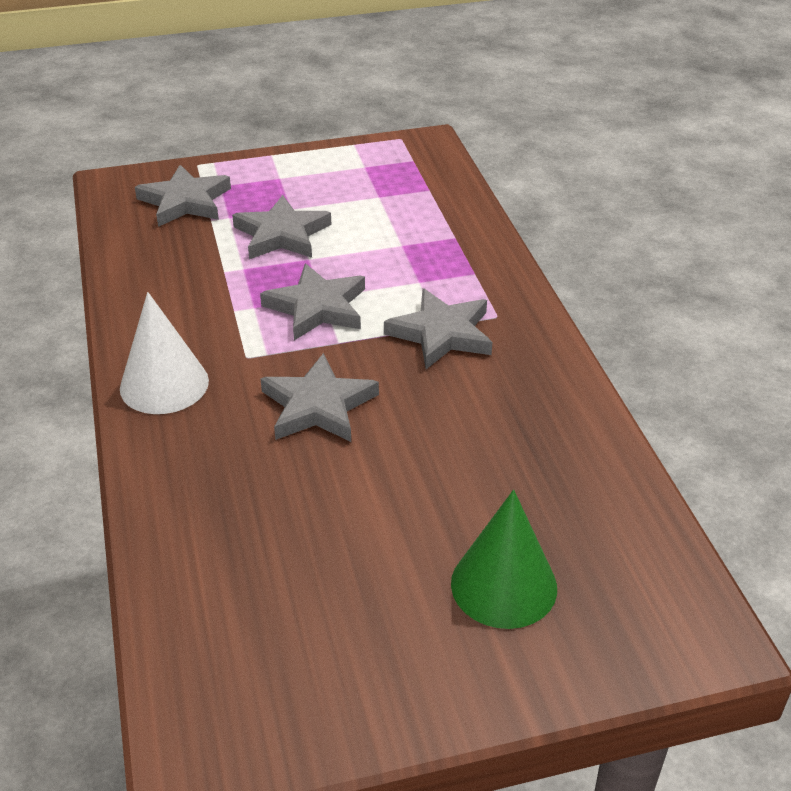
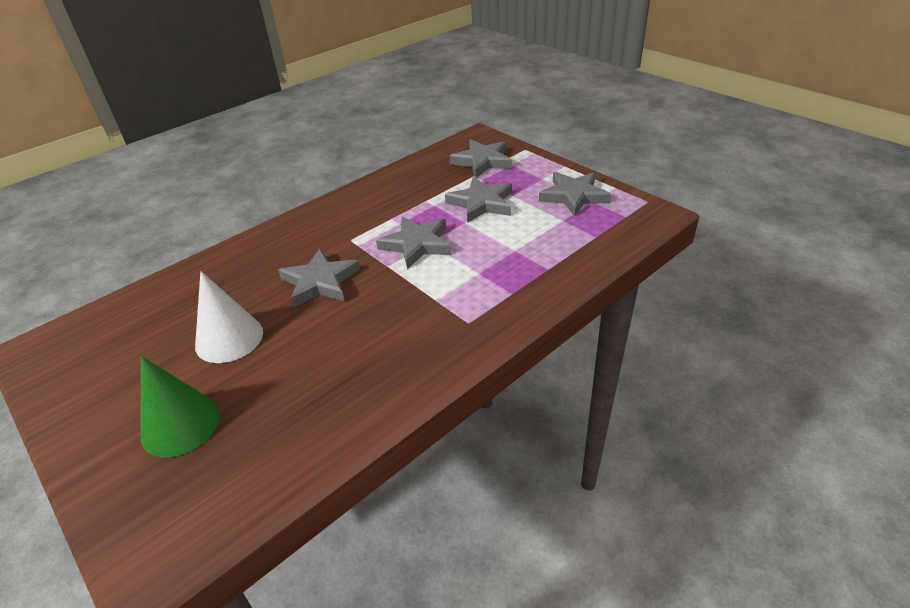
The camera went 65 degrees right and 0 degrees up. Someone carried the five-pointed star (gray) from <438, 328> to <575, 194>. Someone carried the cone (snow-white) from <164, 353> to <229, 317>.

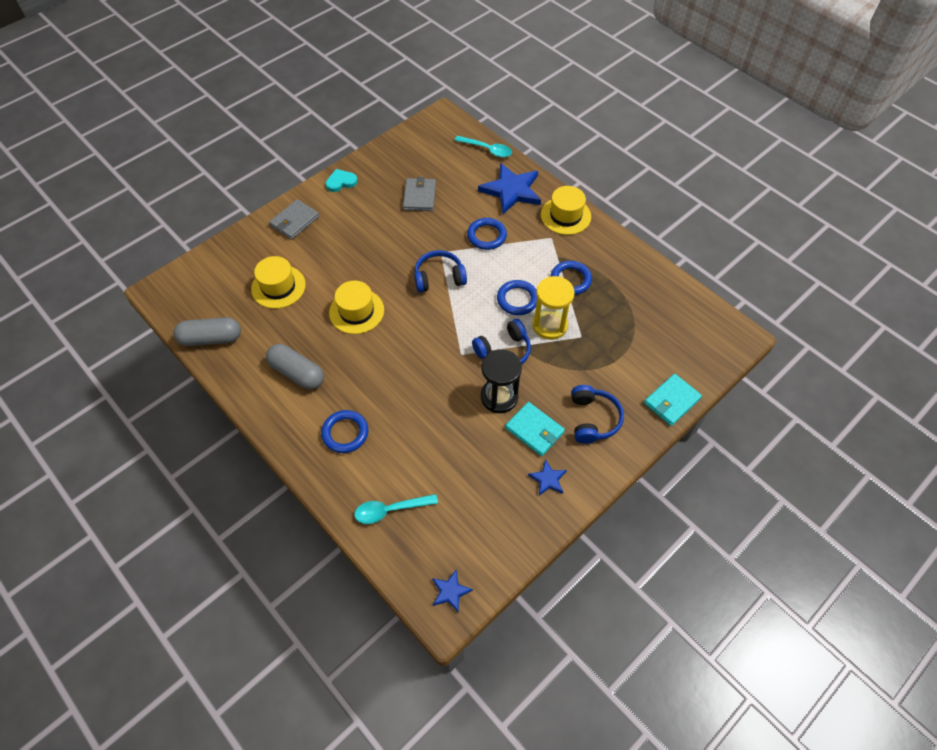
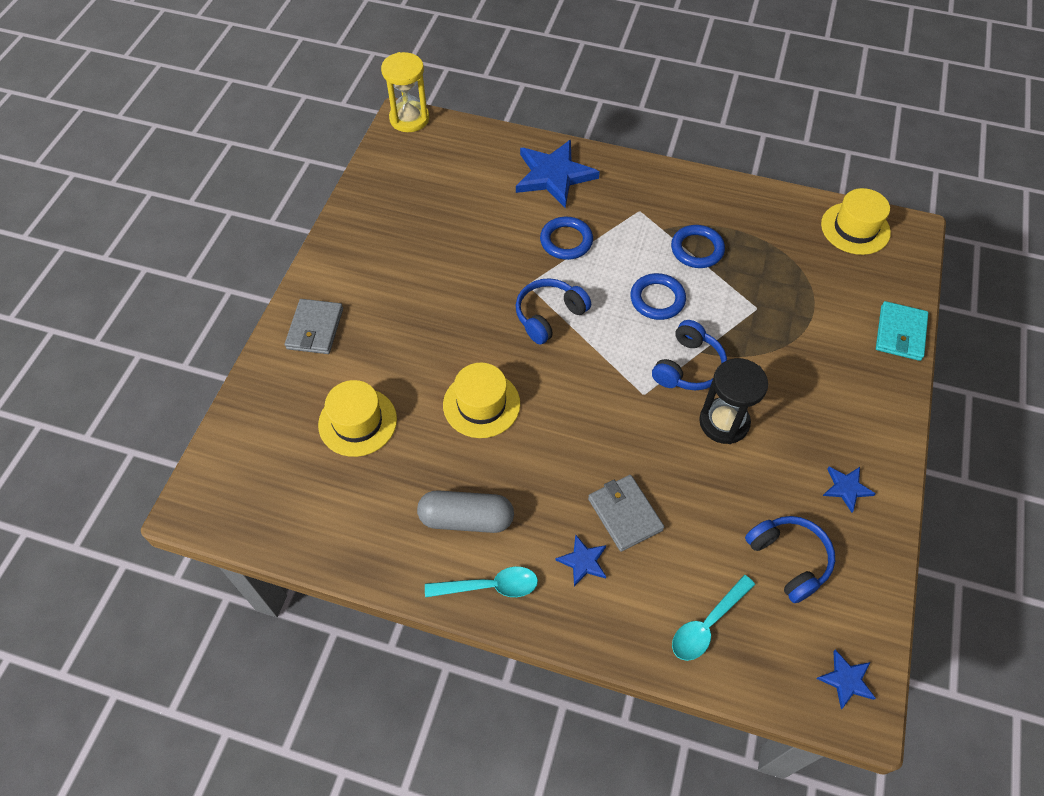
The camera went 30 degrees left and 0 degrees up. Someone carried the tablespoon (teal) from <483, 147> to <481, 582>. Someone took away the heart shape (teal) at <342, 180>. Someone carried the card wallet (gray) from <419, 194> to <626, 513>. Someone carried the top hat (golden) from <566, 210> to <856, 221>. Someone carried the sand timer (golden) from <553, 308> to <405, 92>. Someone took away the pill (gray) at <207, 331>. Someone carried the headset (royal blue) from <597, 414> to <790, 559>. Someone took away the card wallet (teal) at <535, 429>. Someone swapped the ring (royal blue) at <344, 431> for the five-pointed star (royal blue) at <580, 561>.

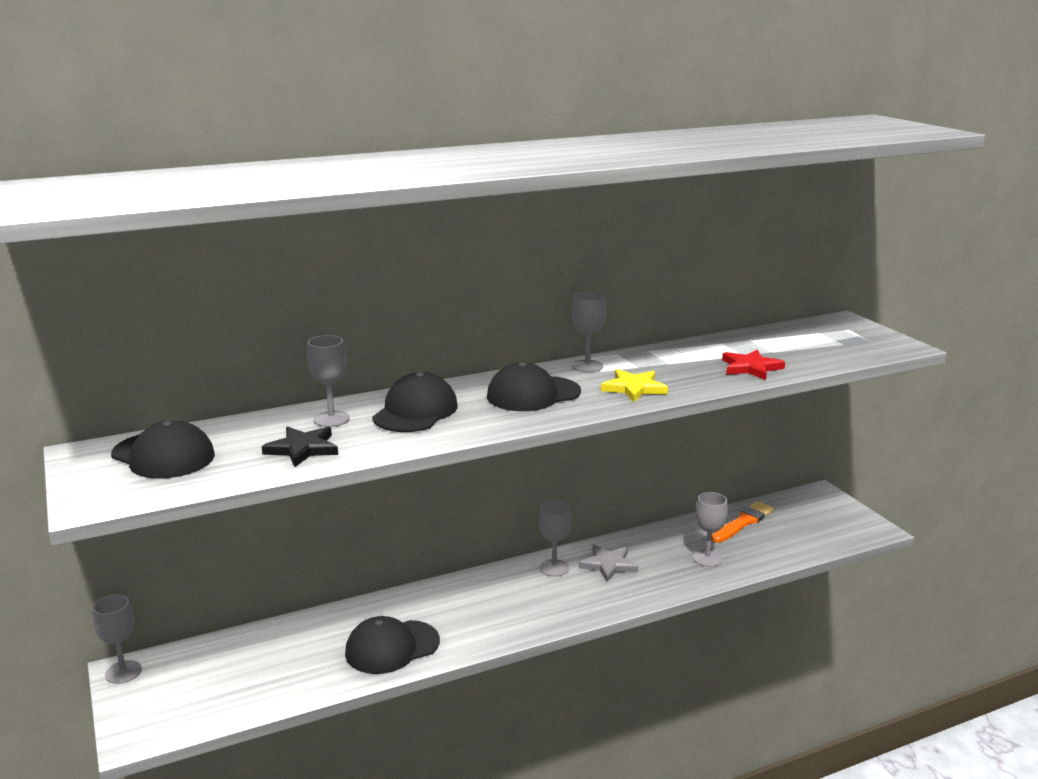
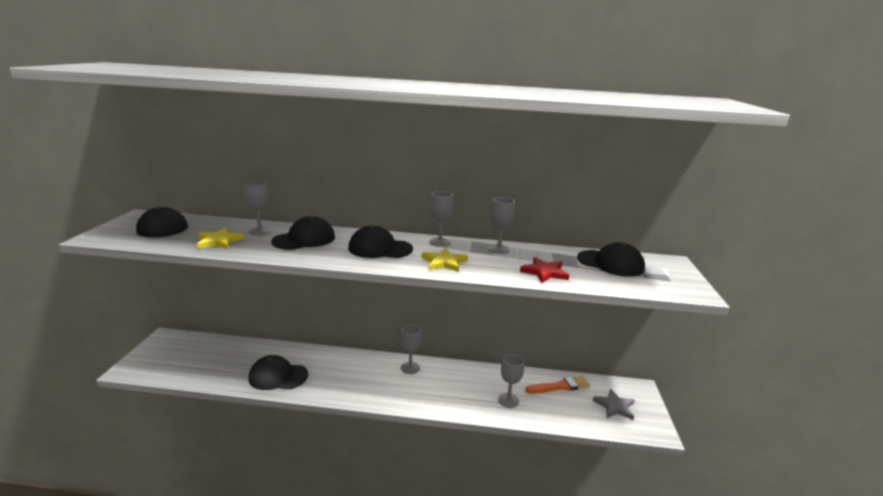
The camera went 30 degrees right and 0 degrees up. Someone repainted the five-pointed star (black) at <300, 446>, which became the five-pointed star (golden) at <220, 238>. Someone carried the five-pointed star (gray) from <608, 563> to <614, 404>. Someone carried the wine glass (gray) from <117, 639> to <501, 225>. Someone put down the cap (black) at <611, 260>.

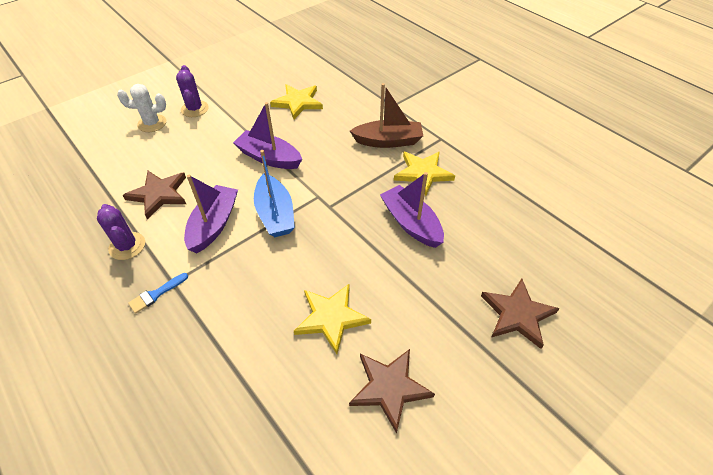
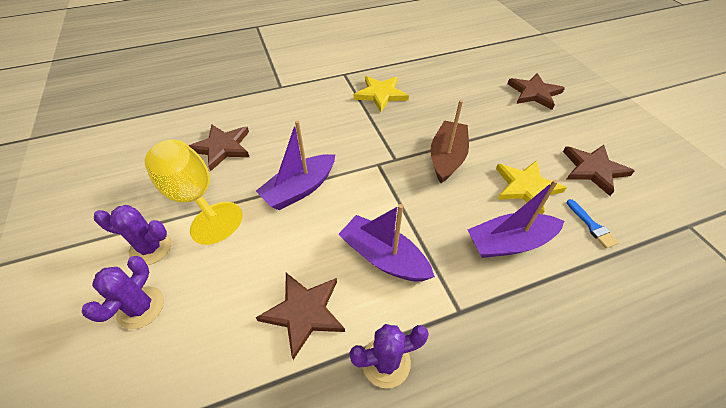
The camera went 70 degrees left and 0 degrees up. Someone carried the sailboat (russet) from <386, 115> to <450, 141>. Someone repainted the prickly plant (snow-white) at <141, 108>, which became the prickly plant (royal purple) at <123, 292>. Someone repainted the five-pointed star (golden) at <296, 101>, which became the five-pointed star (russet) at <218, 147>. Someone took away the sailboat (royal blue) at <274, 193>. Someone carried the sailboat (royal purple) from <412, 210> to <516, 218>. Someone carried the paint brush (royal blue) from <158, 293> to <593, 223>. Someone put down the wine glass (golden) at <194, 192>.

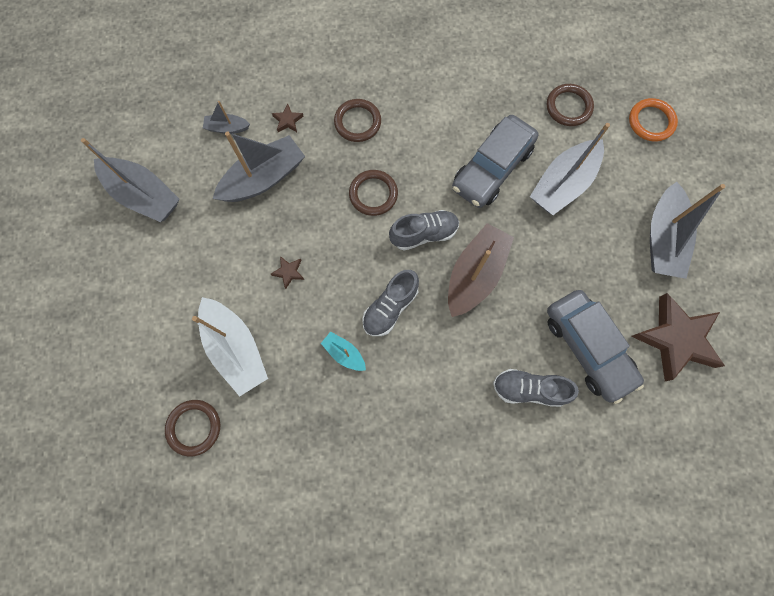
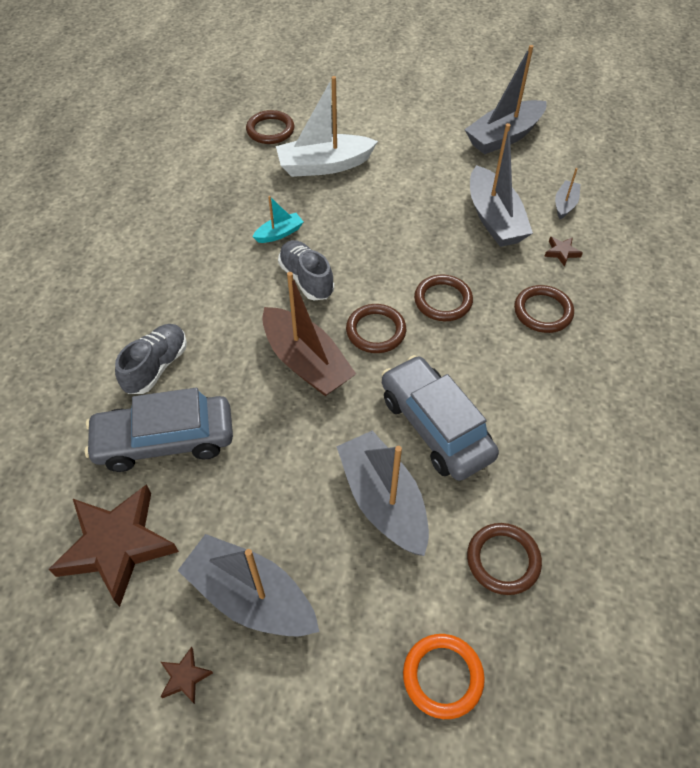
The camera went 110 degrees right and 20 degrees down. Someone swapped the sneaker (gray) at <424, 230> for the ring (russet) at <376, 328>. Someone carried the five-pointed star (russet) from <287, 272> to <186, 675>.

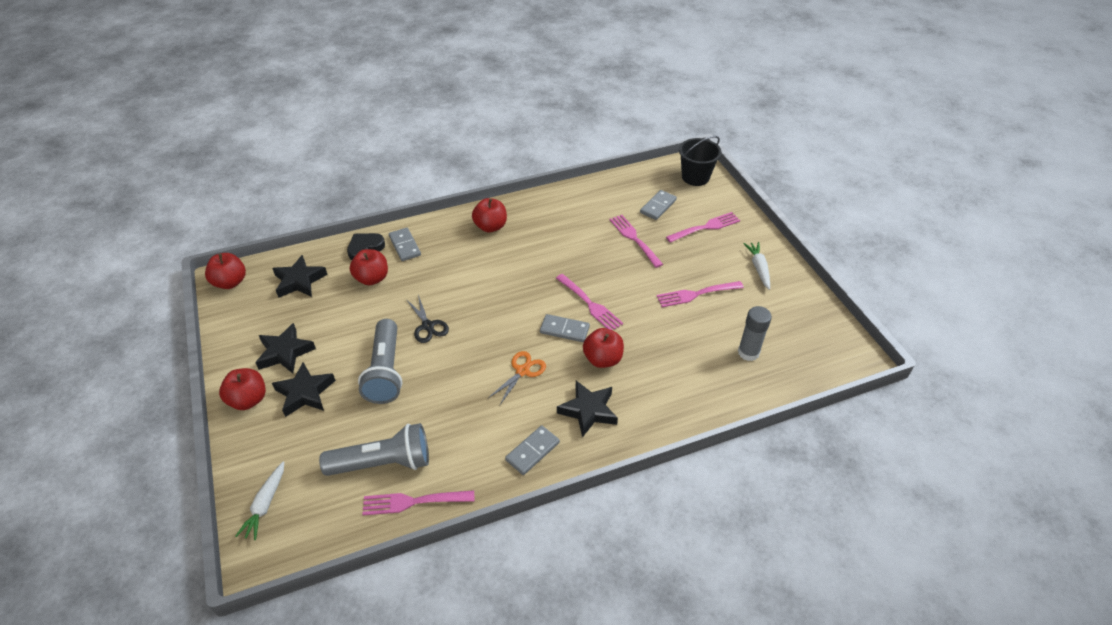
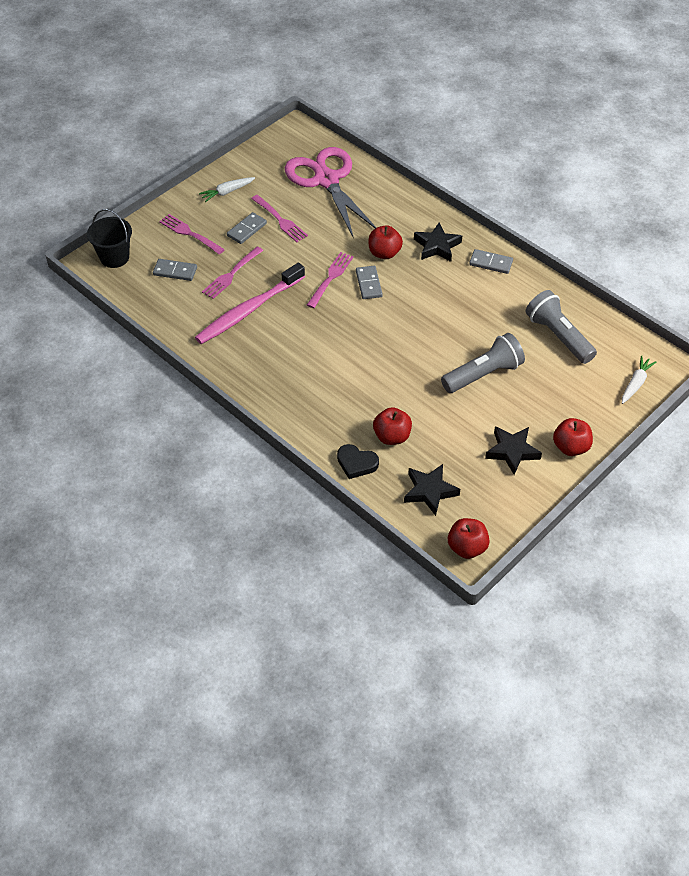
The camera went 115 degrees left and 5 degrees up. Someone took away the toy apple (scarlet) at <489, 215>. Someone carried the domino (gray) from <405, 244> to <247, 228>. Someone took away the shears (black) at <427, 319>. Someone swapped the glue stick (gray) at <755, 333> for the shears (rosy) at <330, 193>. Someone took away the shears (orange-coloured) at <517, 378>. Someone took away the five-pointed star (black) at <304, 390>. Someone rotated the root vegetable (snow-white) at <260, 500> by 45 degrees counterclockwise. Someone took away the dinner fork (rosy) at <418, 502>. Someone put down the tooth brush (rosy) at <250, 303>.

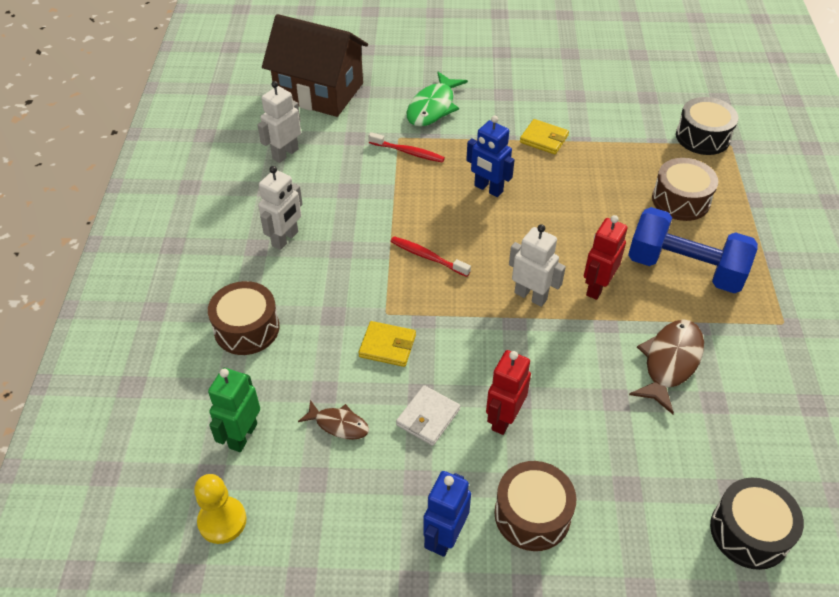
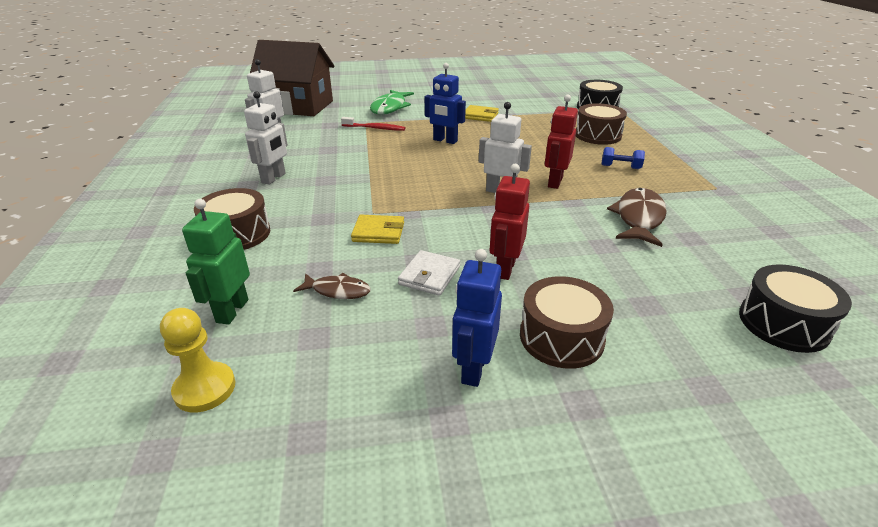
The camera went 10 degrees left and 15 degrees down. Someone scaled the hand weight (royal blue) at <693, 250> by 0.41. Someone took away the tooth brush (scarlet) at <430, 256>.

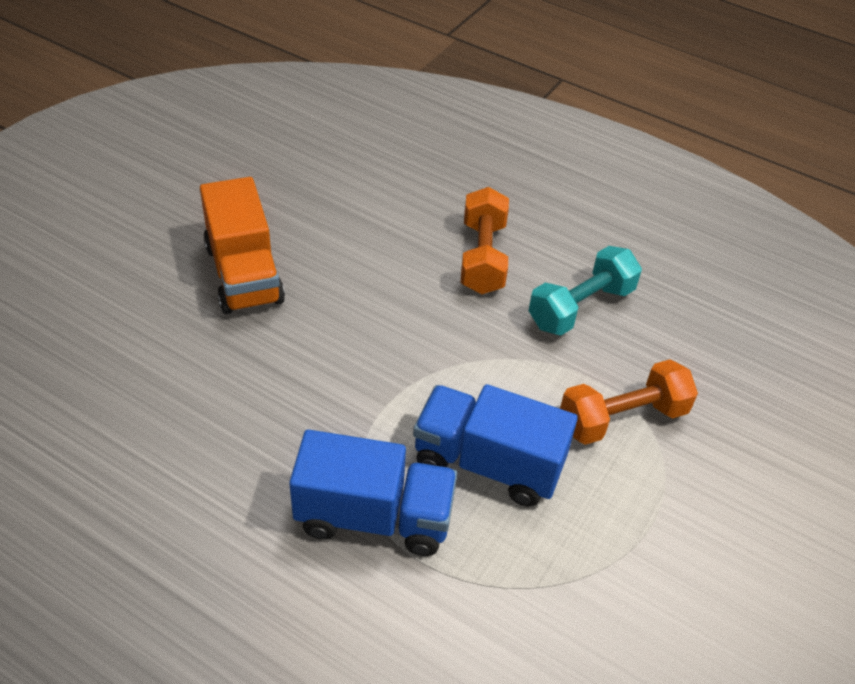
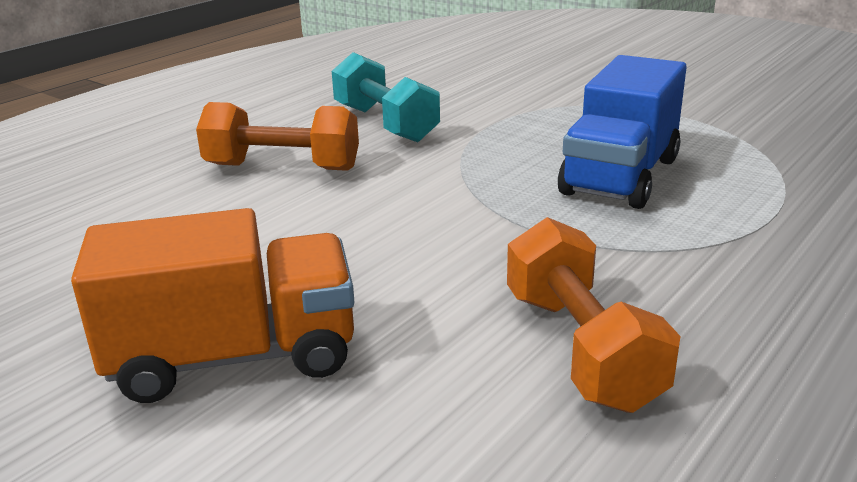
The camera went 80 degrees left and 20 degrees down. Someone carried the hand weight (orange-coloured) from <629, 402> to <593, 315>. Someone took away the lorry (royal blue) at <373, 493>.

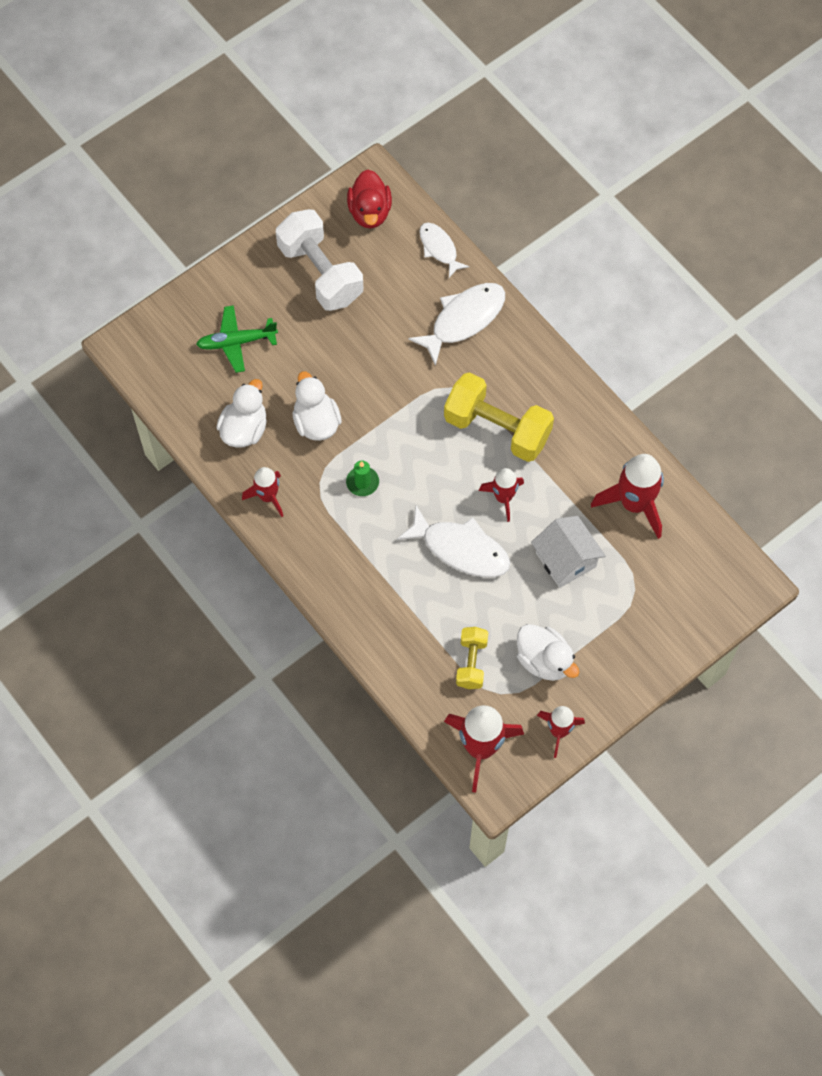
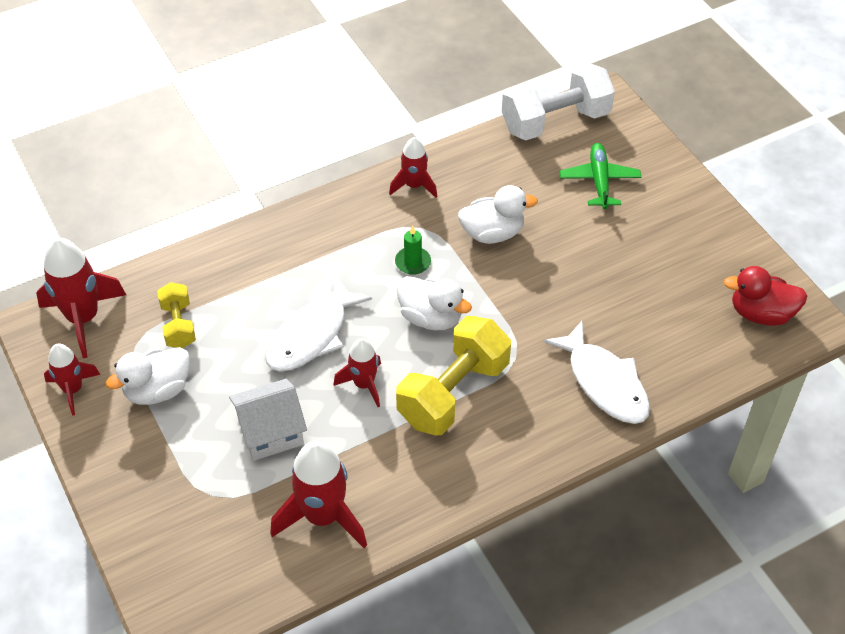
The camera went 100 degrees right and 15 degrees down. Someone carried the hand weight (snow-white) from <319, 260> to <558, 102>. Someone took away the fish figure (snow-white) at <444, 250>. Someone carried the rubber duck (snow-white) from <241, 413> to <434, 303>. Someone rotated the hand weight (golden) at <472, 658> by 60 degrees clockwise.

